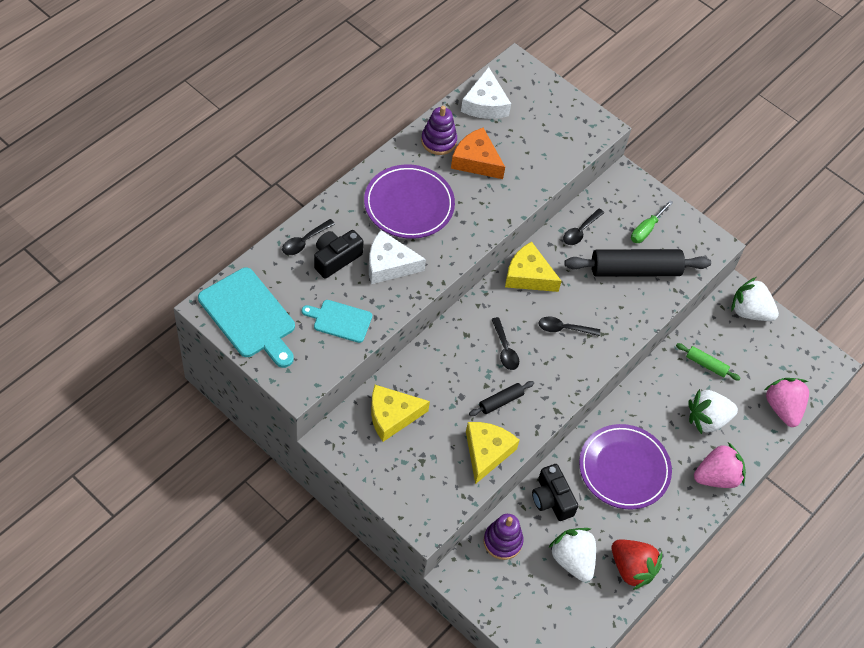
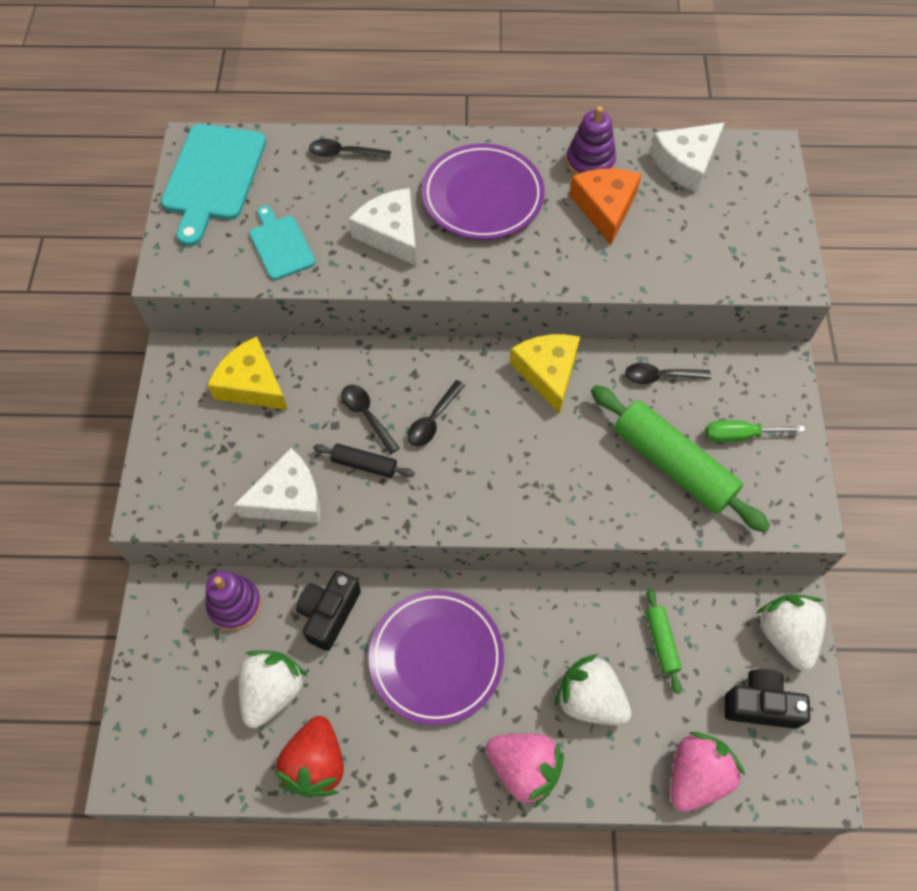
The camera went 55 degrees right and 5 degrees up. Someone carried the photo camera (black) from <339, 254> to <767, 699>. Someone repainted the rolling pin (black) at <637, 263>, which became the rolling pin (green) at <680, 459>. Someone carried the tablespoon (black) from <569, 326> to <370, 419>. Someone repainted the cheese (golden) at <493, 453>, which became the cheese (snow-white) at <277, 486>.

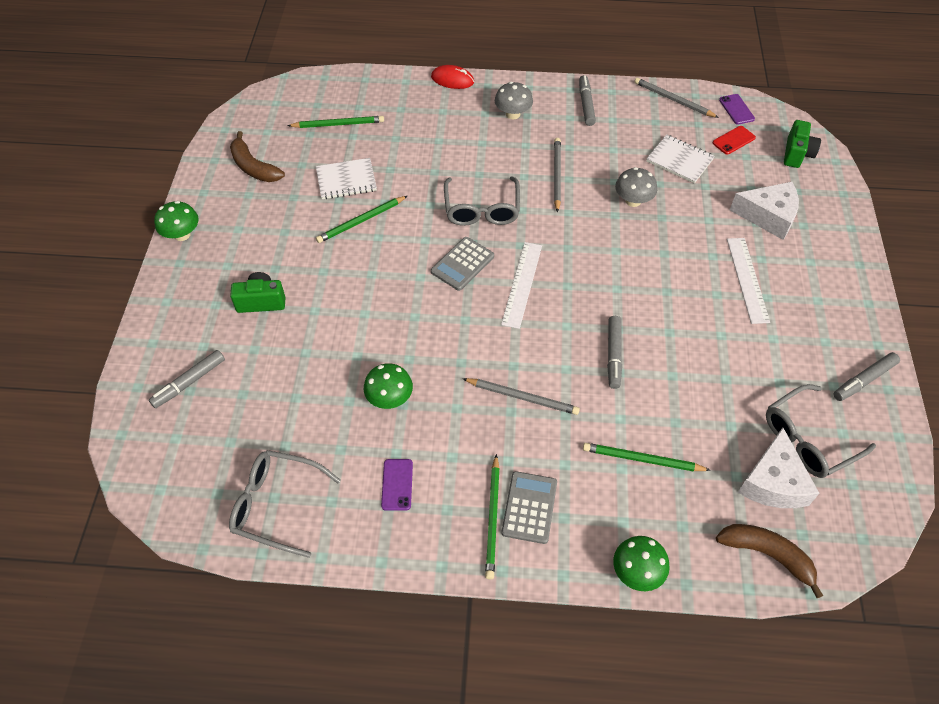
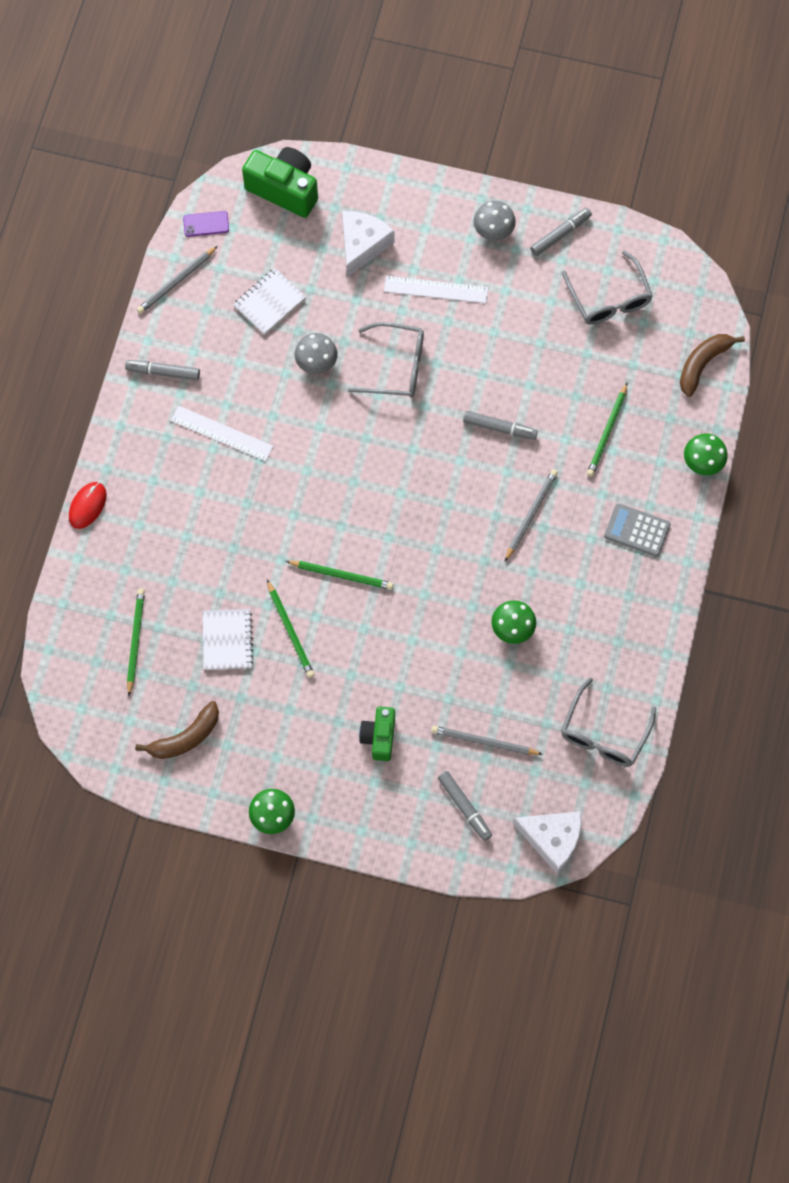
The camera went 80 degrees left and 15 degrees up. Someone carried the mushroom (gray) from <514, 100> to <494, 220>. Someone scaled the photo camera (green) at <802, 144> by 1.62. Someone took away the phone (scarlet) at <734, 140>. Someone carried the wooden pencil (gray) from <557, 175> to <487, 740>. Someone carried the spectacles (gray) from <482, 201> to <386, 360>. Someone took away the calculator (gray) at <462, 264>. Someone carried the measuring stick (snow-white) from <521, 285> to <222, 433>. Someone rotated the marker pen (gray) at <866, 376> by 105 degrees counterclockwise. Someone carried the cheese (snow-white) from <778, 468> to <547, 842>. Someone carried the wooden pencil (green) from <492, 517> to <339, 575>. Someone took away the phone (royal purple) at <397, 485>.

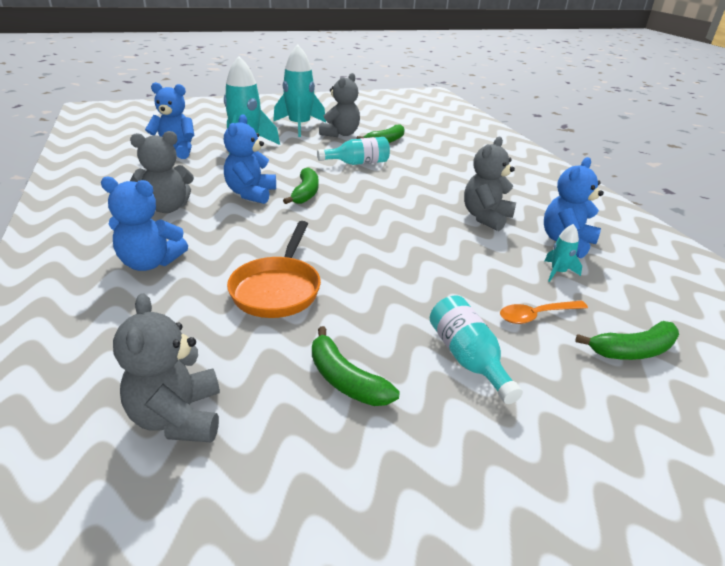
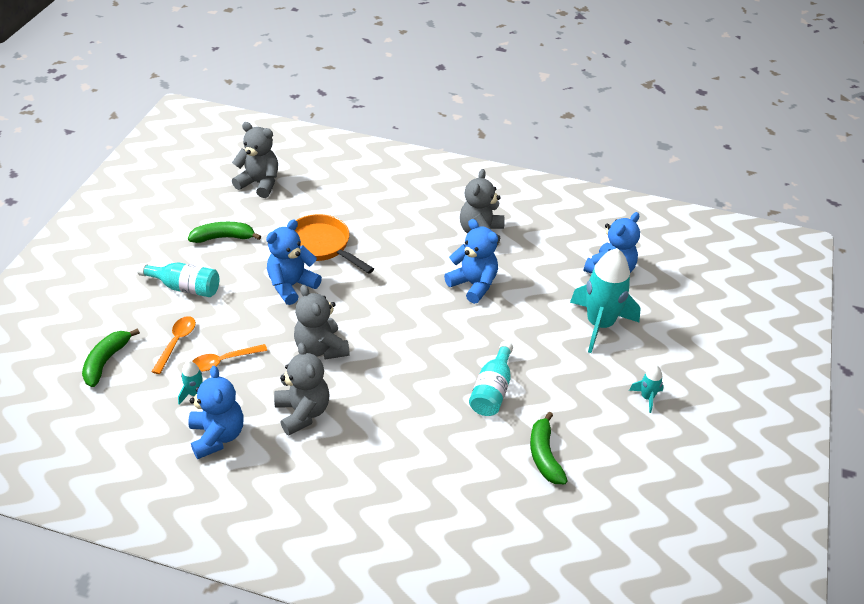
The camera went 125 degrees right and 10 degrees up. Someone scaled the rocket (teal) at <299, 90> by 0.44. Someone carried the teddy (gray) from <339, 105> to <322, 322>. Someone took away the banana (green) at <301, 186>. Someone carried the teddy (royal blue) from <144, 223> to <294, 262>. Someone put down the tablespoon (orange-coloured) at <229, 358>.

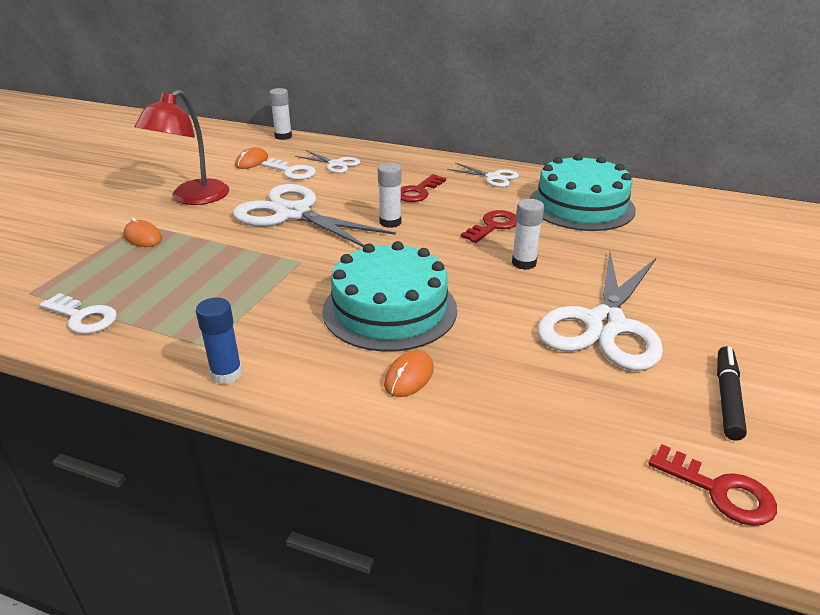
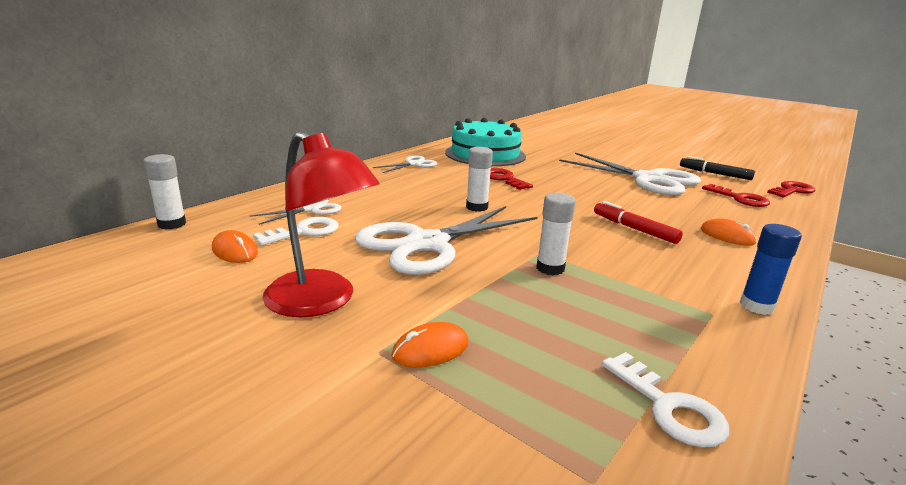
The camera went 75 degrees left and 10 degrees down. Someone carried the key (scarlet) from <423, 188> to <736, 195>. Someone carried the glue stick (snow-white) from <528, 234> to <556, 234>. Someone swapped the gateau (teal) at <389, 296> for the marker pen (scarlet) at <638, 222>. Someone rotated the key (snow-white) at <78, 313> by 105 degrees clockwise.

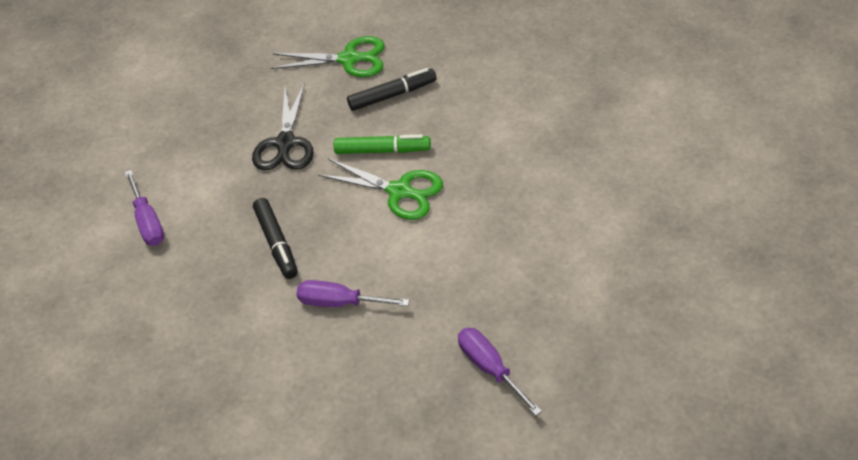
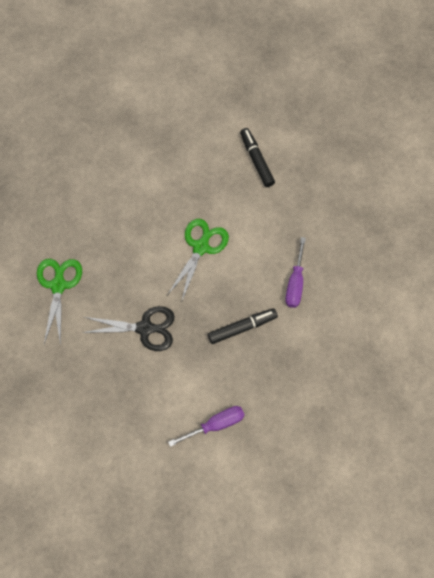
The camera went 95 degrees left and 20 degrees up. Someone carried the marker pen (black) from <391, 89> to <257, 157>. Someone took away the marker pen (green) at <382, 144>. Someone took away the screwdriver (royal purple) at <500, 372>.

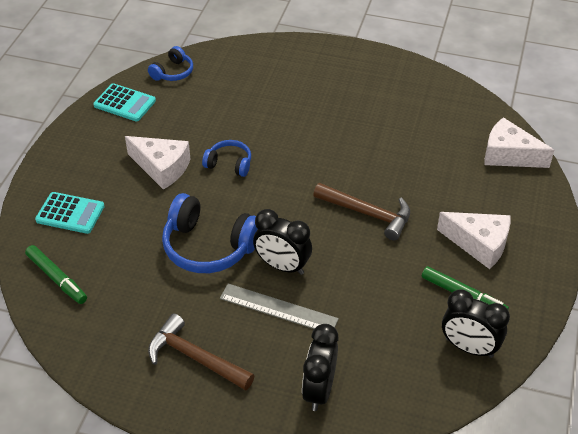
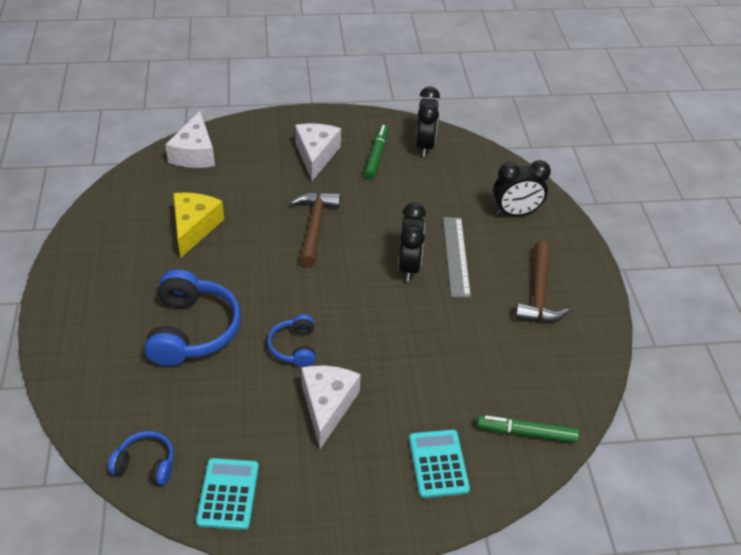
The camera went 115 degrees left and 0 degrees up. Someone carried the headset (royal blue) from <210, 233> to <192, 317>. Someone rotated the marker pen (green) at <56, 274> by 105 degrees counterclockwise. Someone put down the cheese (golden) at <198, 225>.

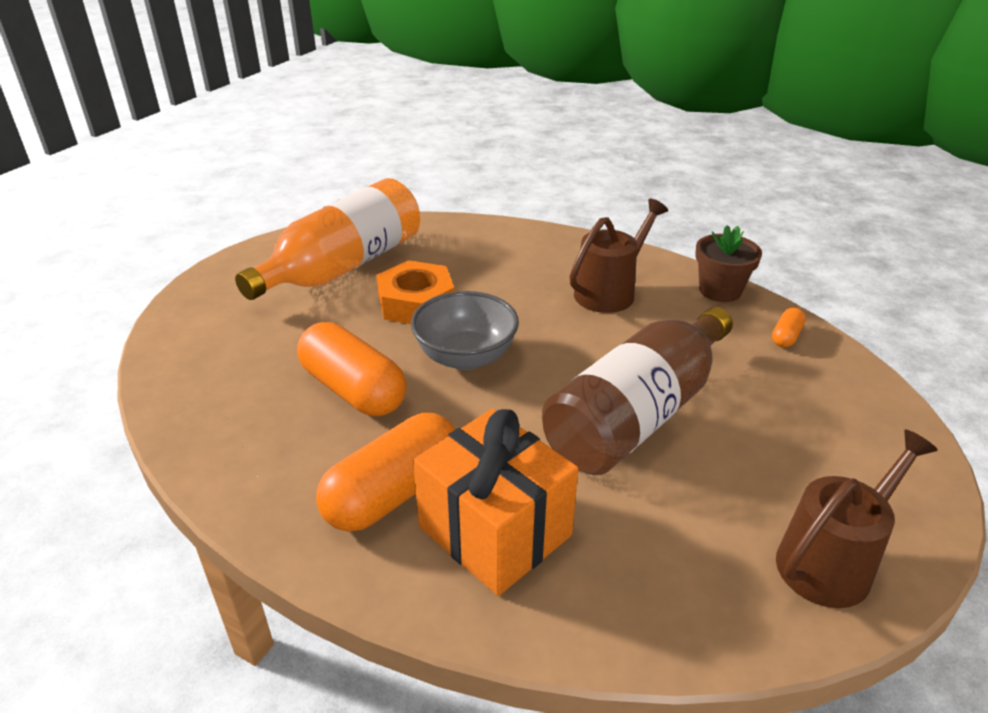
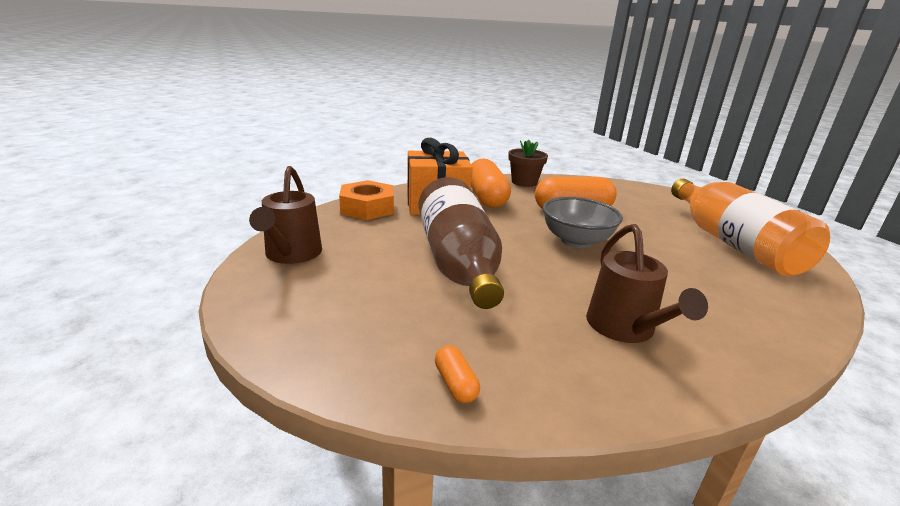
The camera went 125 degrees right and 10 degrees down. Someone carried the flower pot (russet) from <728, 263> to <528, 163>. Someone carried the hex nut (orange-coloured) from <415, 292> to <366, 200>.

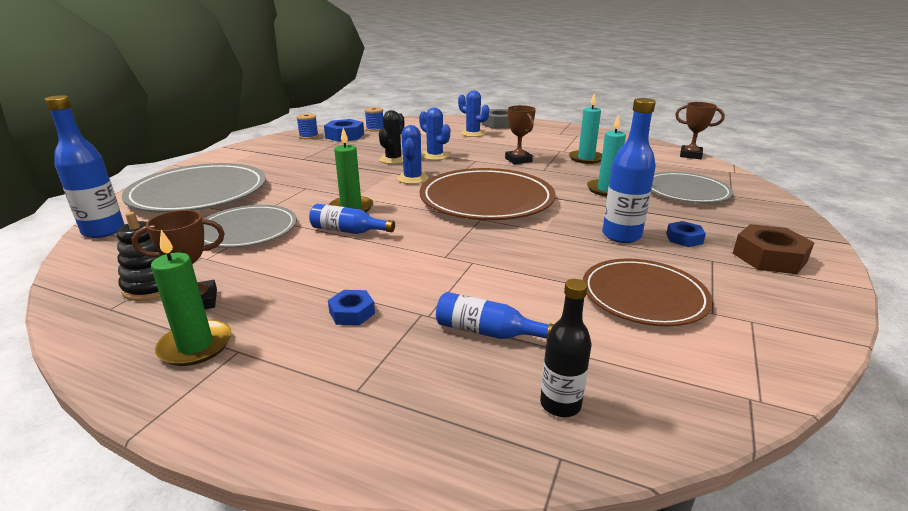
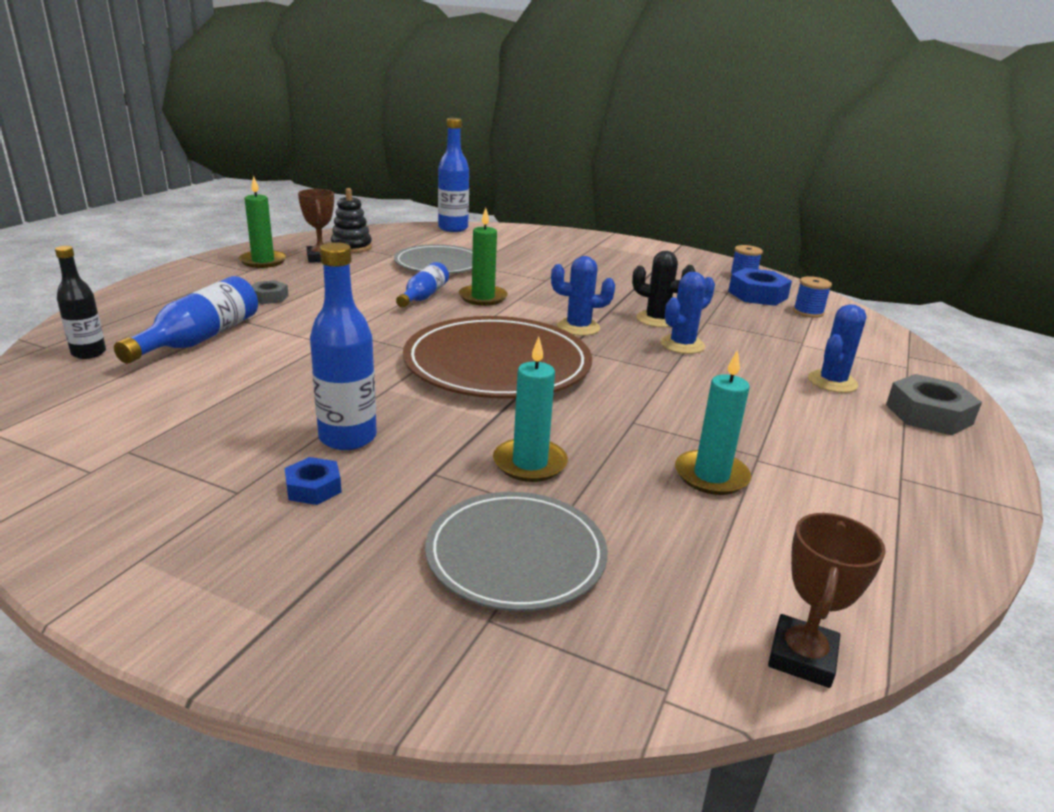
The camera went 90 degrees right and 0 degrees up. Someone took away the prize cup (russet) at <520, 134>. Someone took away the flat dish (gray) at <194, 188>. Someone took away the hex nut (russet) at <773, 249>. Someone took away the flat dish (russet) at <647, 292>. Someone repainted the hex nut (royal blue) at <351, 307>, which became the hex nut (gray) at <270, 292>. Someone scaled the drink bottle (royal blue) at <495, 315> by 1.54.

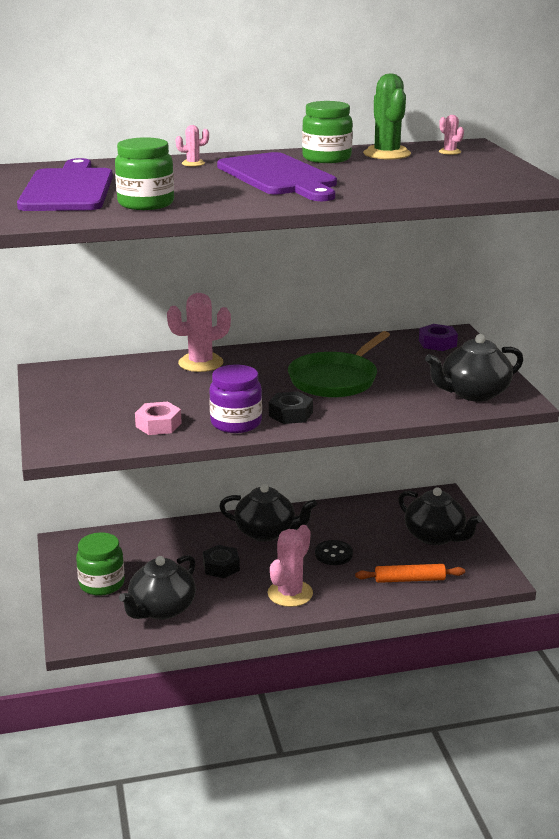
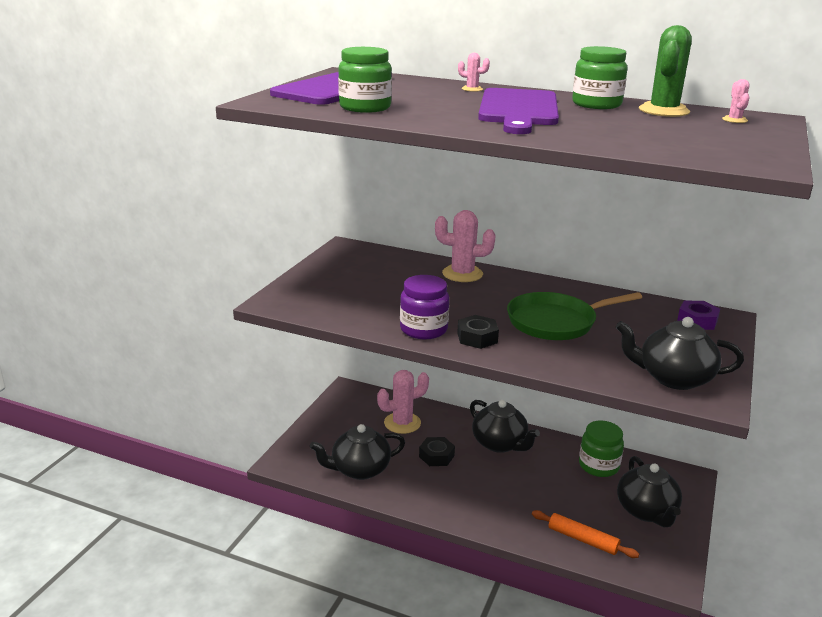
The camera went 35 degrees right and 0 degrees up. Someone took away the hex nut (rosy) at <158, 418>. Someone carried the prickly plant (rosy) from <290, 566> to <403, 402>. Someone carried the jam jar (green) from <100, 564> to <601, 448>. Someone took away the button (black) at <334, 552>.

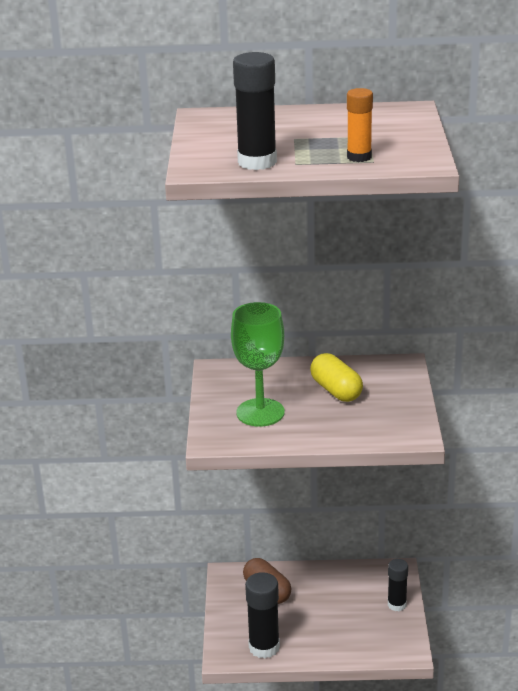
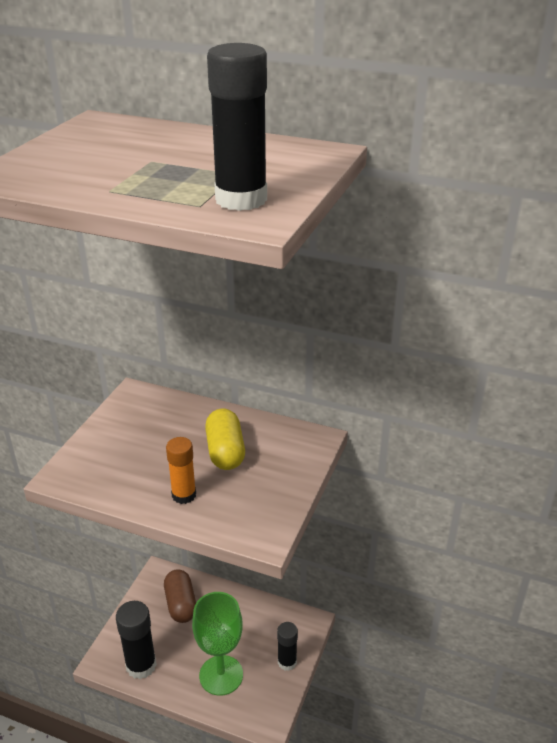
The camera went 20 degrees right and 5 degrees up. Someone carried the glue stick (black) from <255, 111> to <237, 127>. Someone carried the glue stick (orange-coloured) from <360, 125> to <181, 470>. Someone carried the wine glass (green) from <258, 364> to <217, 644>.

